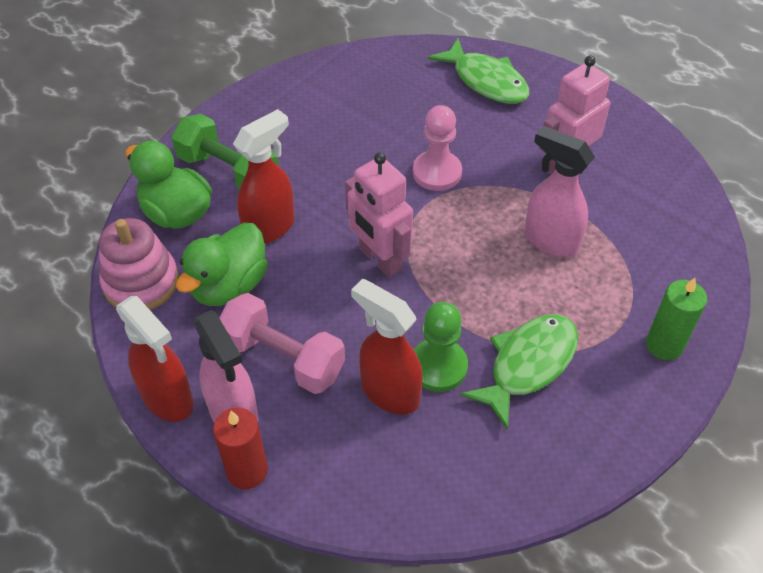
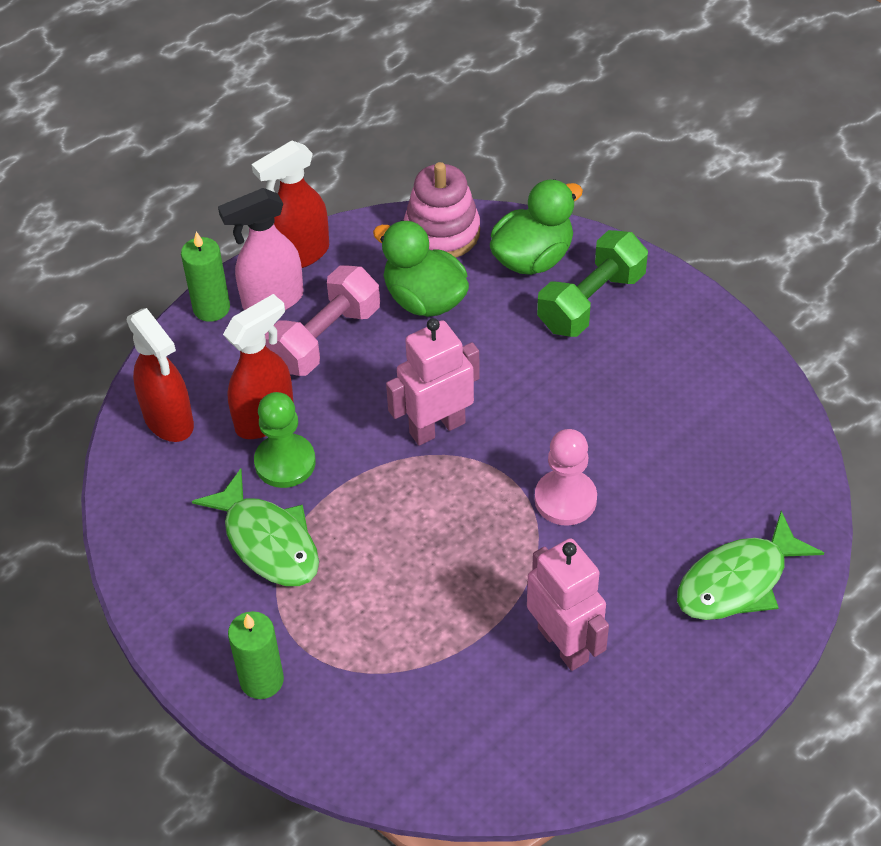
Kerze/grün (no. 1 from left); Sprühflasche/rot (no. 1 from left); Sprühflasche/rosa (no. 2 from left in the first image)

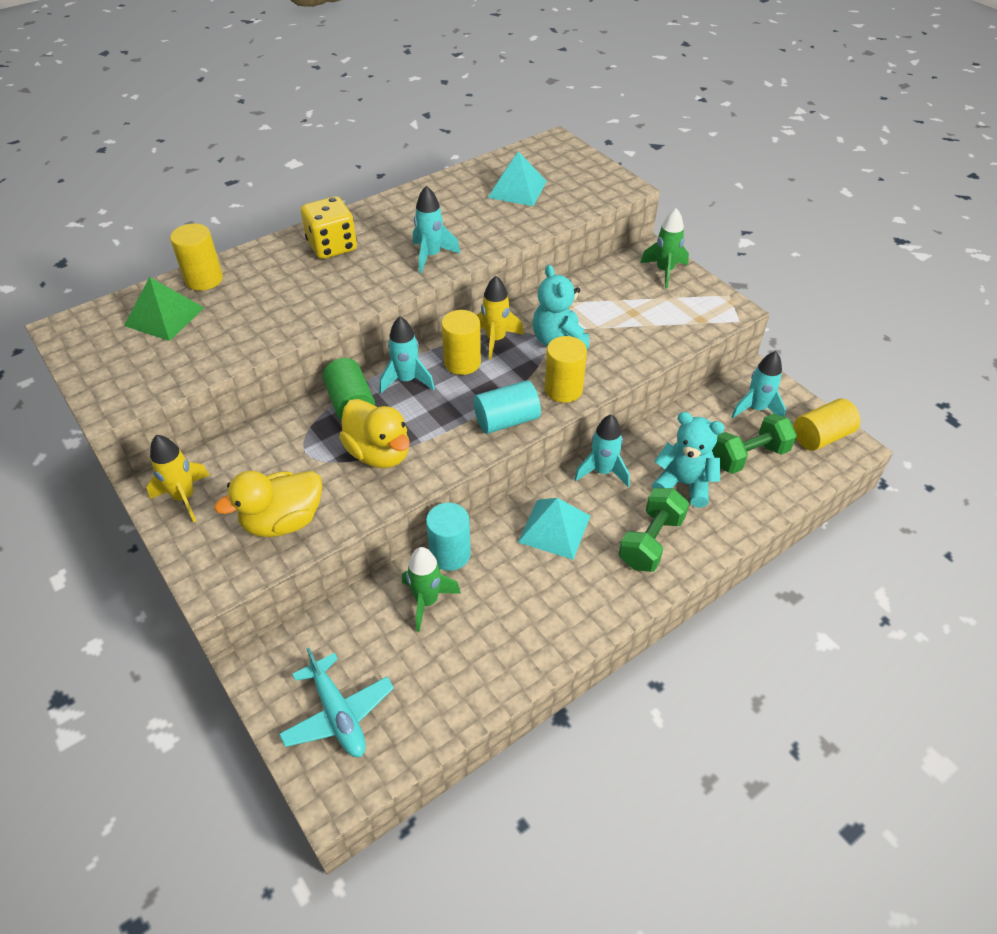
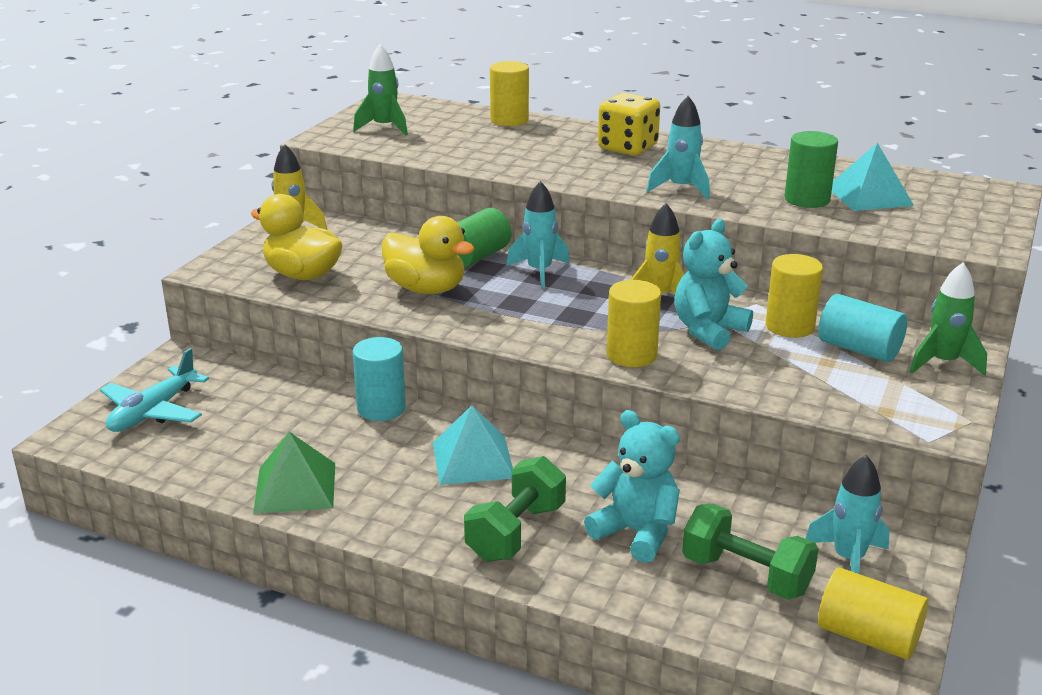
Pyramide/grün; Ente/gelb (no. 2 from left); Rakete/grün (no. 1 from left); Vollzylinder/gelb (no. 3 from left); Vollzylinder/türkis (no. 2 from left); Rakete/türkis (no. 3 from left in the first image); Hantel/grün (no. 1 from left); Teddybär/türkis (no. 1 from left); Vollzylinder/grün (no. 2 from left)

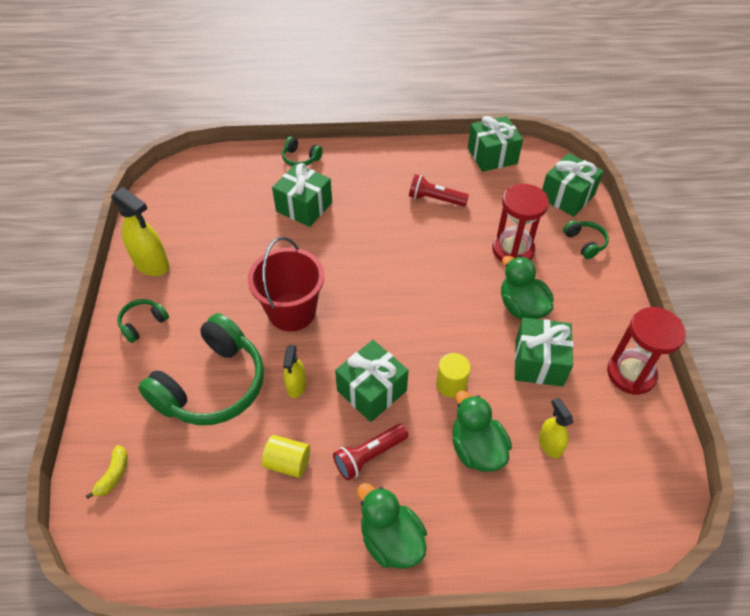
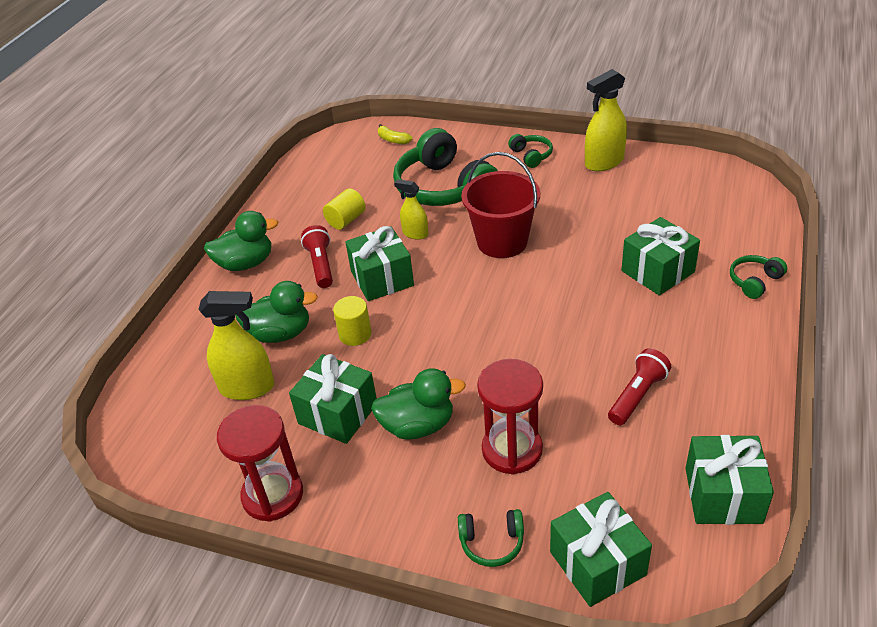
Sprühflasche/gelb (no. 1 from left)

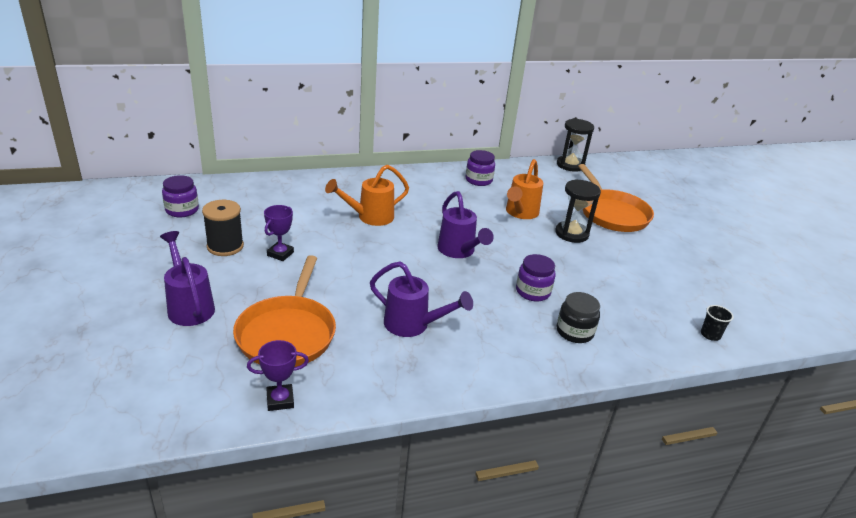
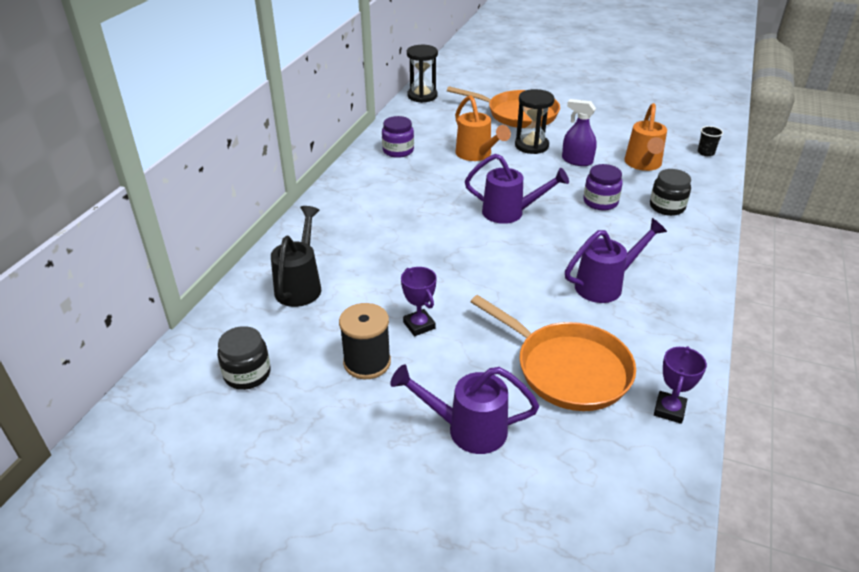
Einmachglas/schwarz (no. 1 from left); Gießkanne/orange (no. 2 from left); Gießkanne/schwarz; Sprühflasche/lila

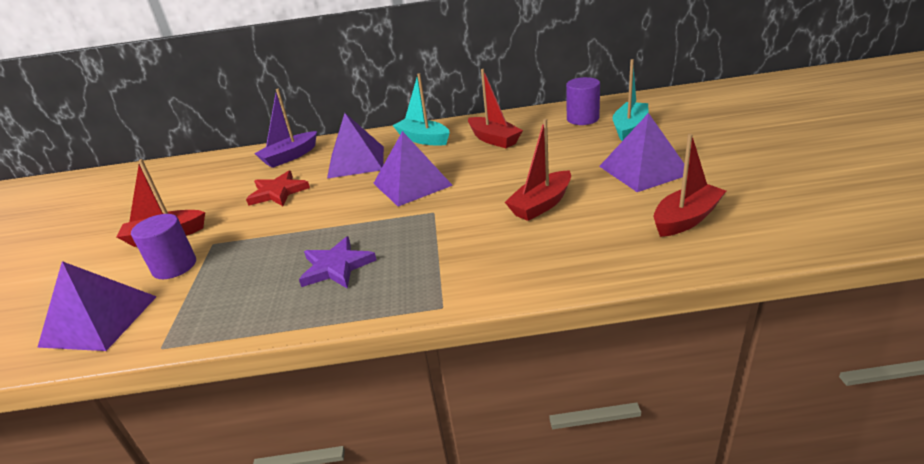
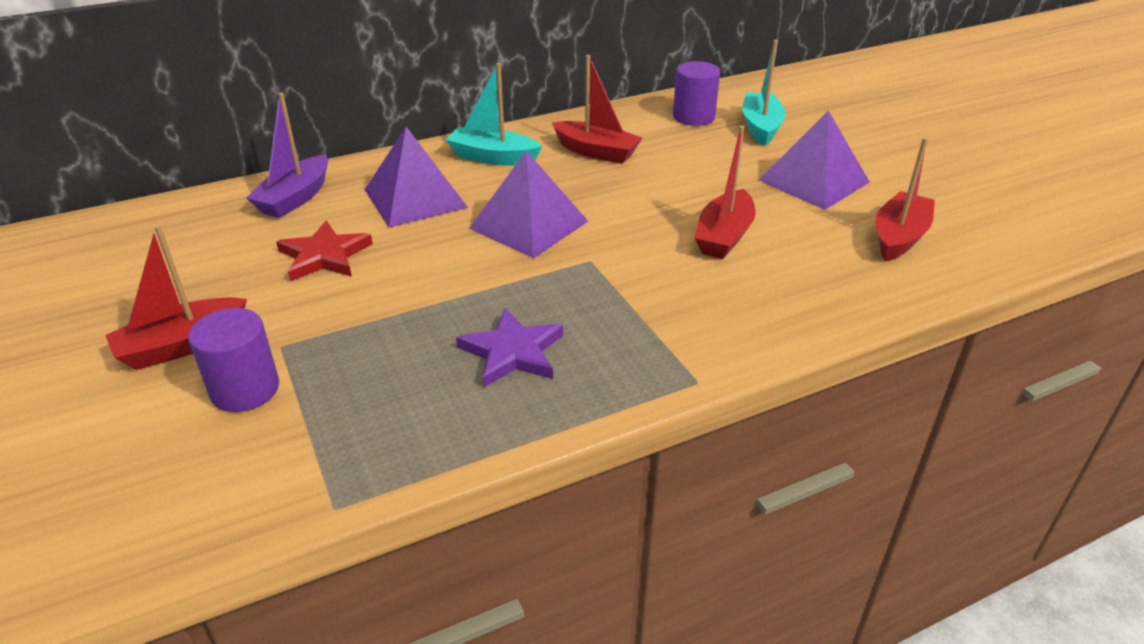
Pyramide/lila (no. 1 from left in the first image)

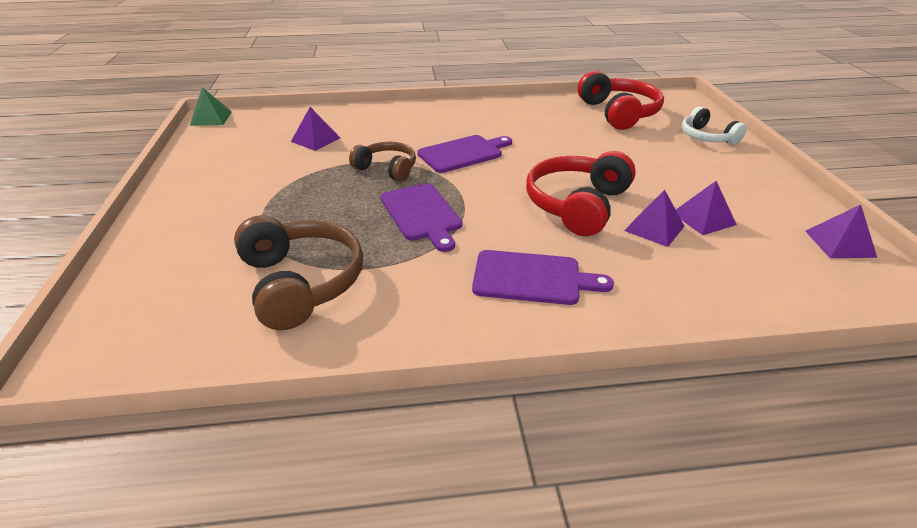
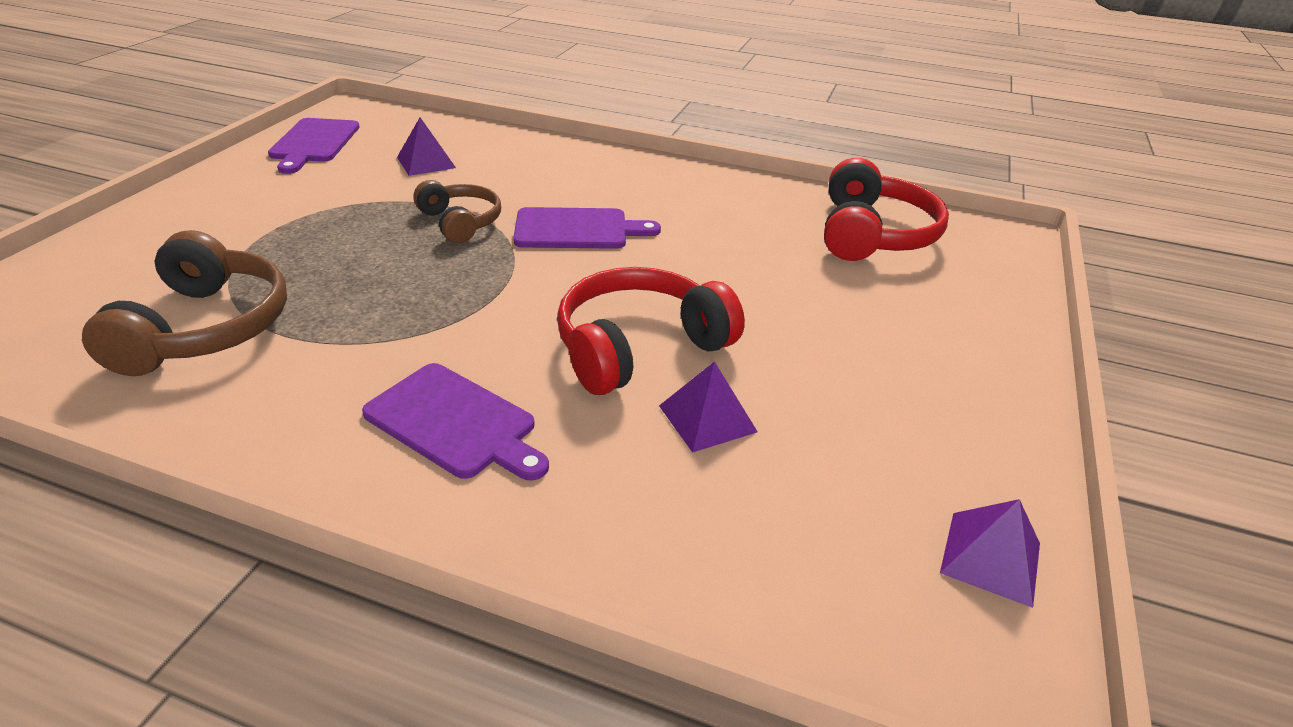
Pyramide/grün; Schneidebrett/lila (no. 1 from left); Pyramide/lila (no. 3 from left in the first image); Kopfhörer/weiß

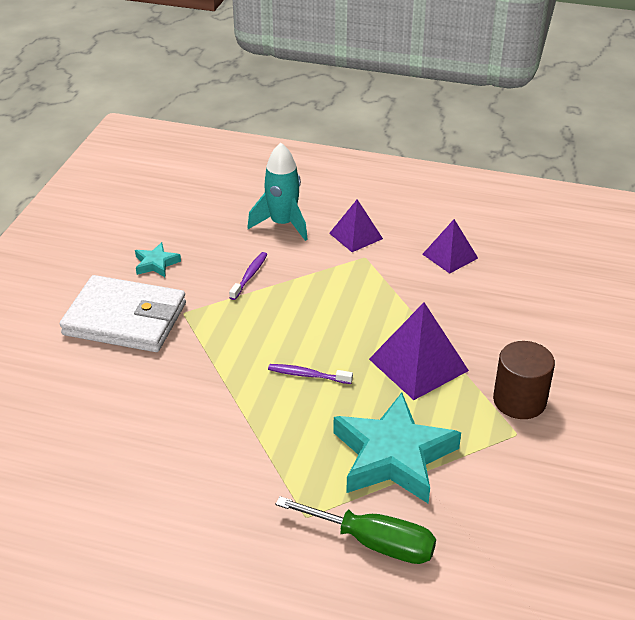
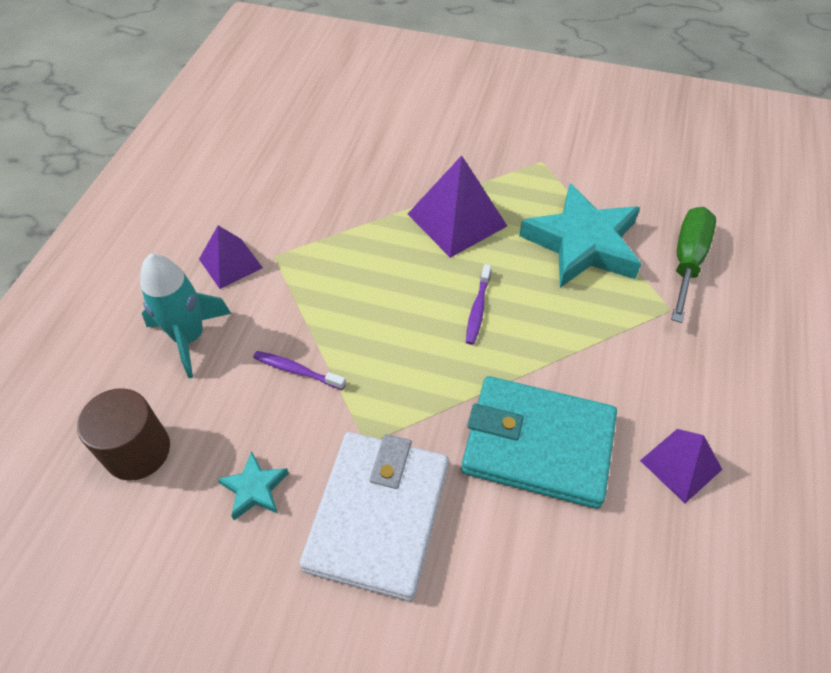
Pyramide/lila (no. 3 from left); Vollzylinder/braun; Geldbörse/türkis

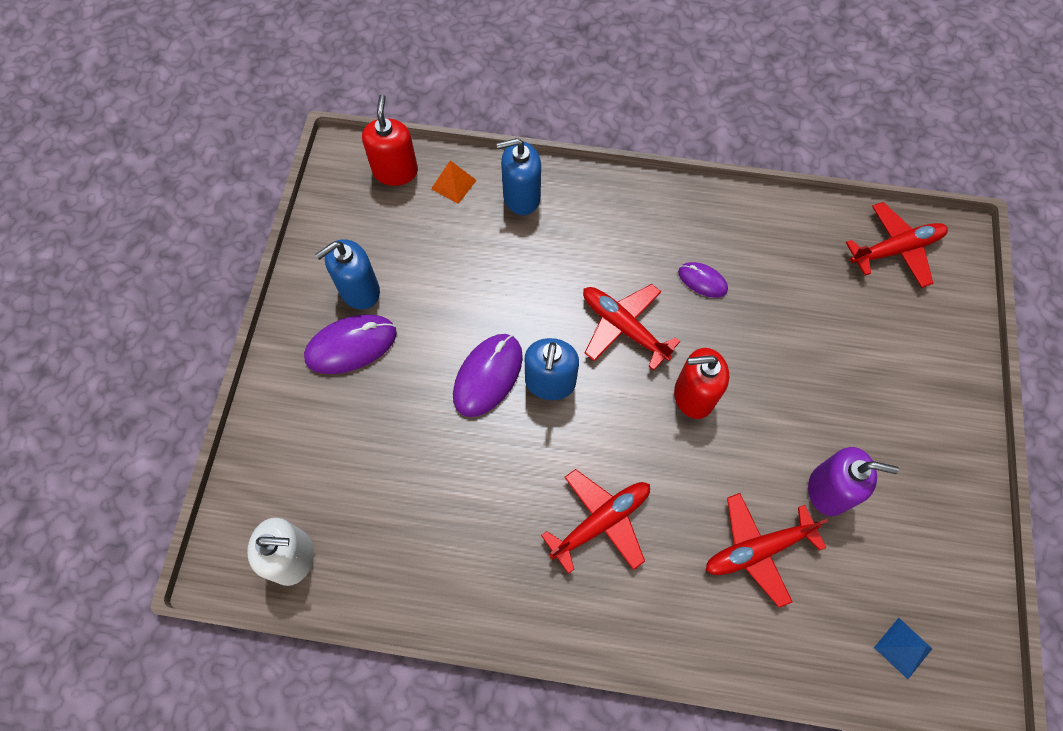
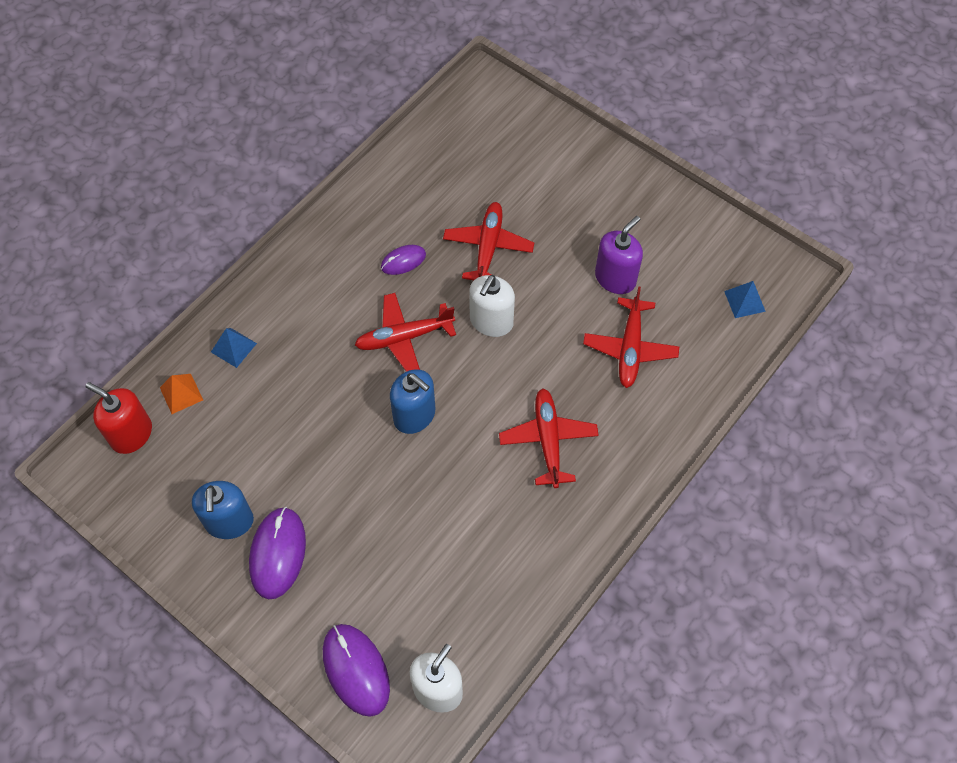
Computermaus/lila (no. 2 from left); Pyramide/blau (no. 1 from left); Seifenspender/weiß (no. 2 from left); Flugzeug/rot (no. 2 from left)

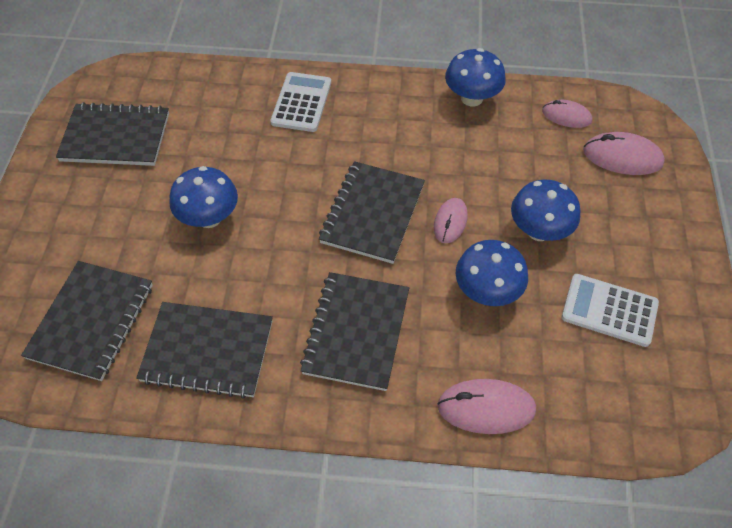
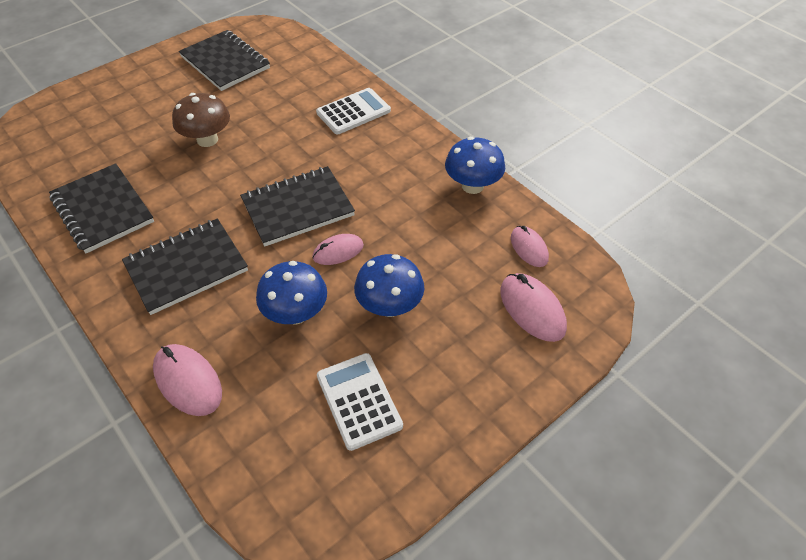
Notizbuch/schwarz (no. 1 from left in the first image); Pilz/braun

